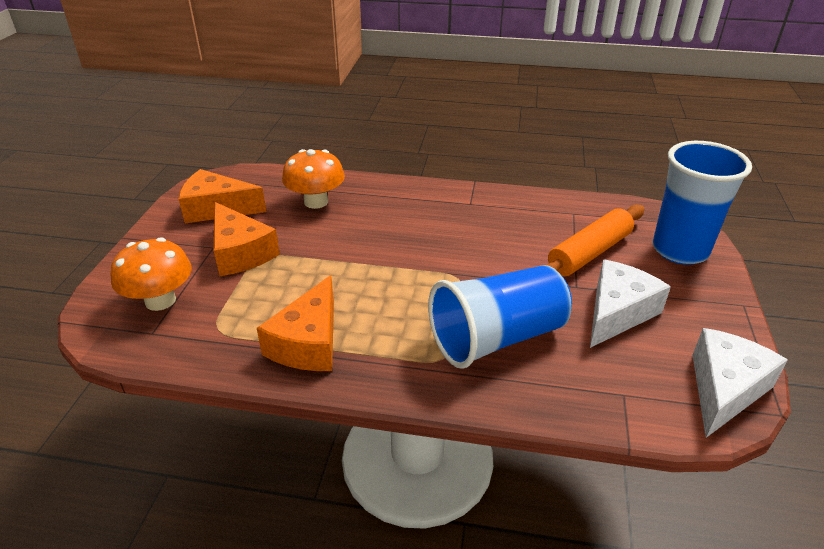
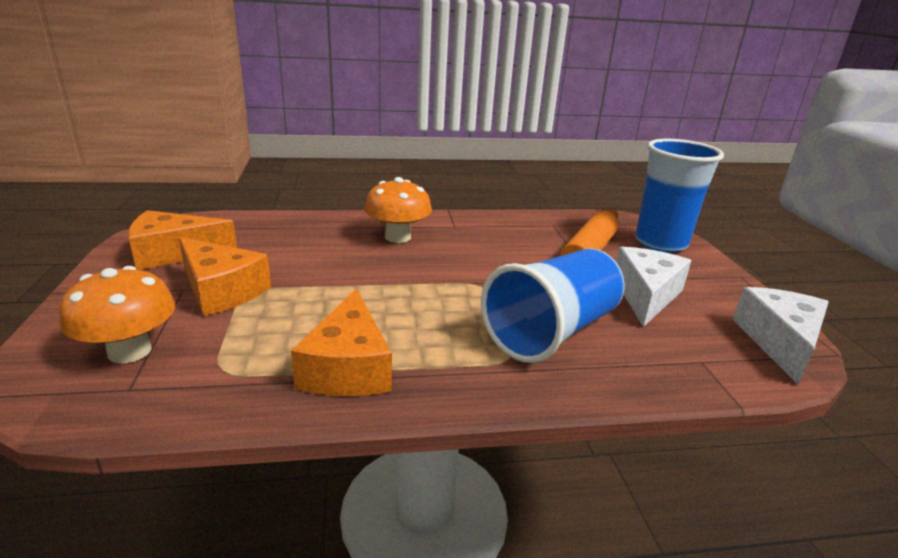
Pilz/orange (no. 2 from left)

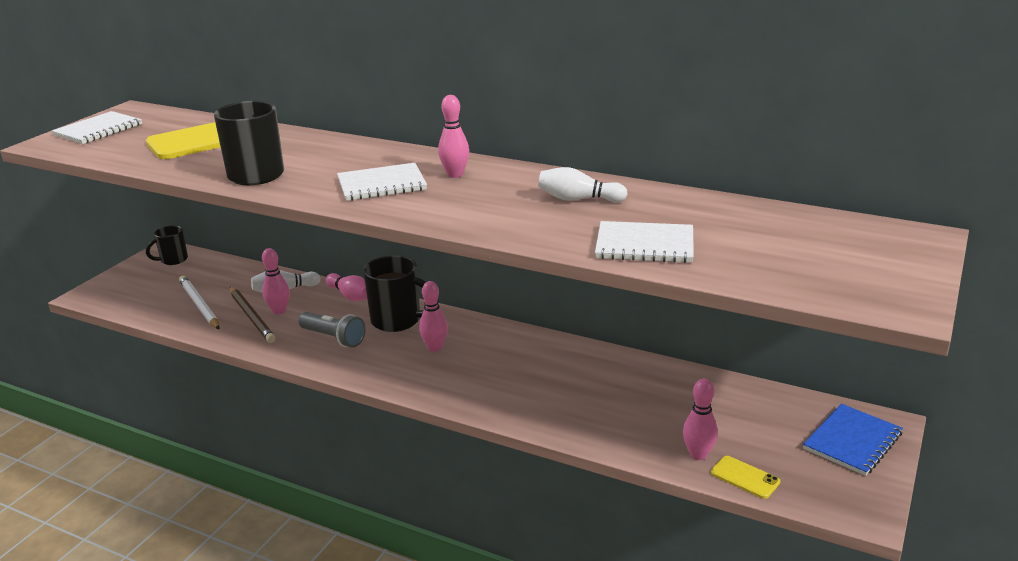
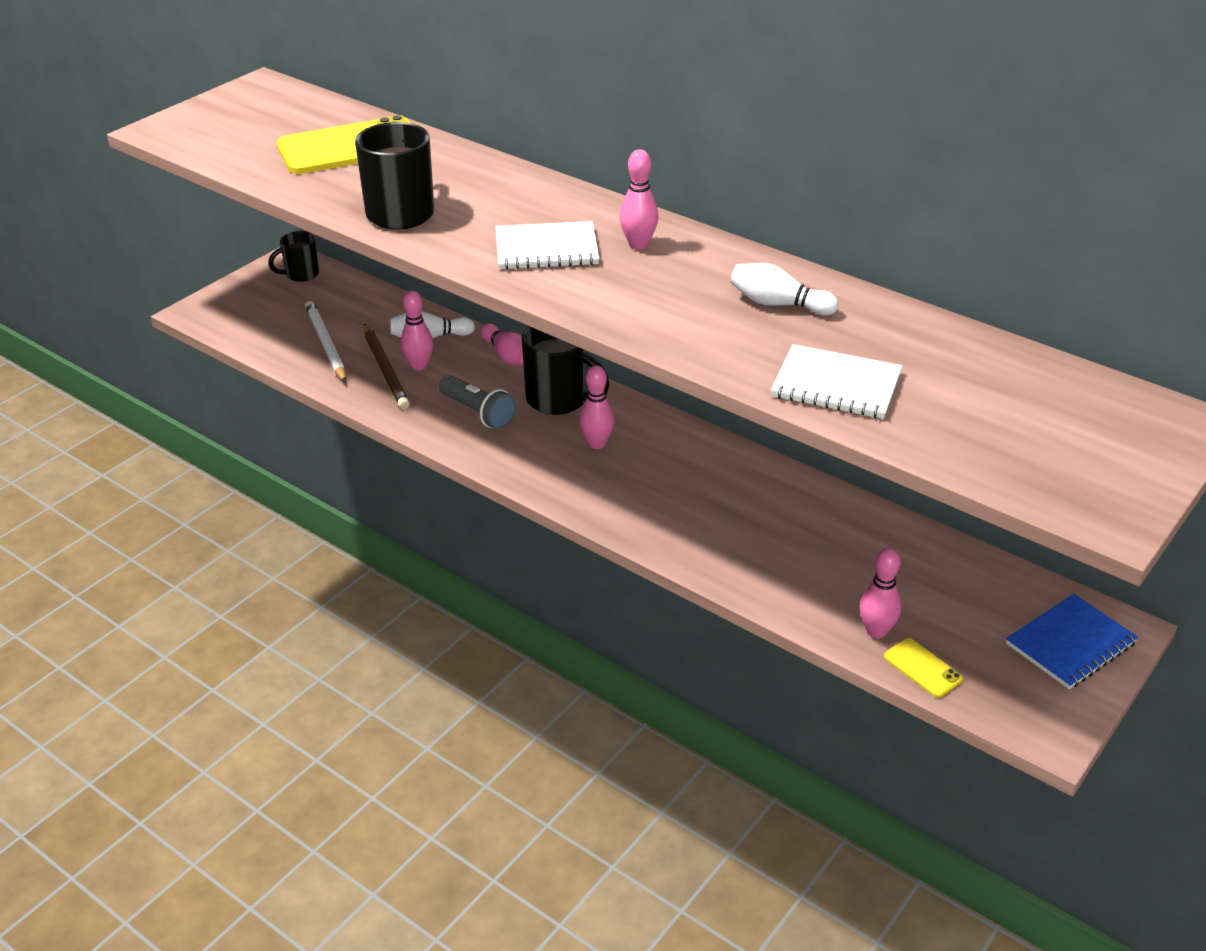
Notizbuch/weiß (no. 1 from left in the first image)

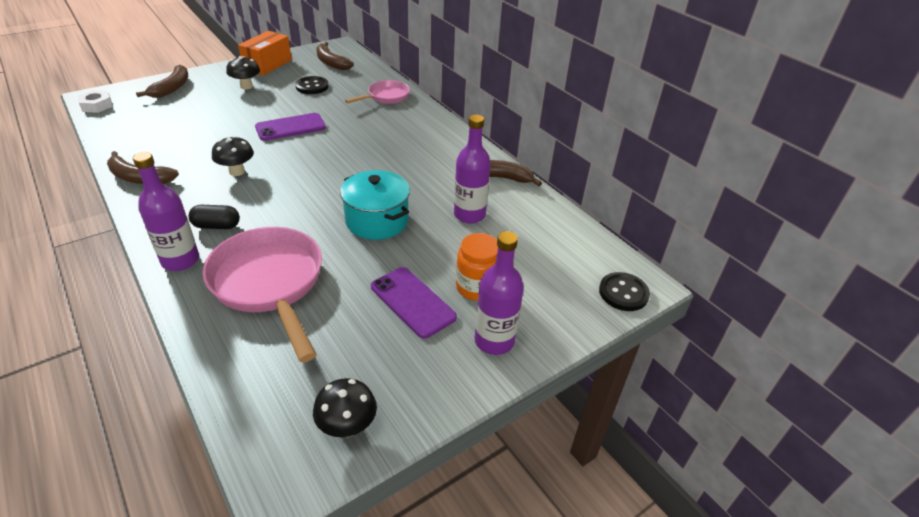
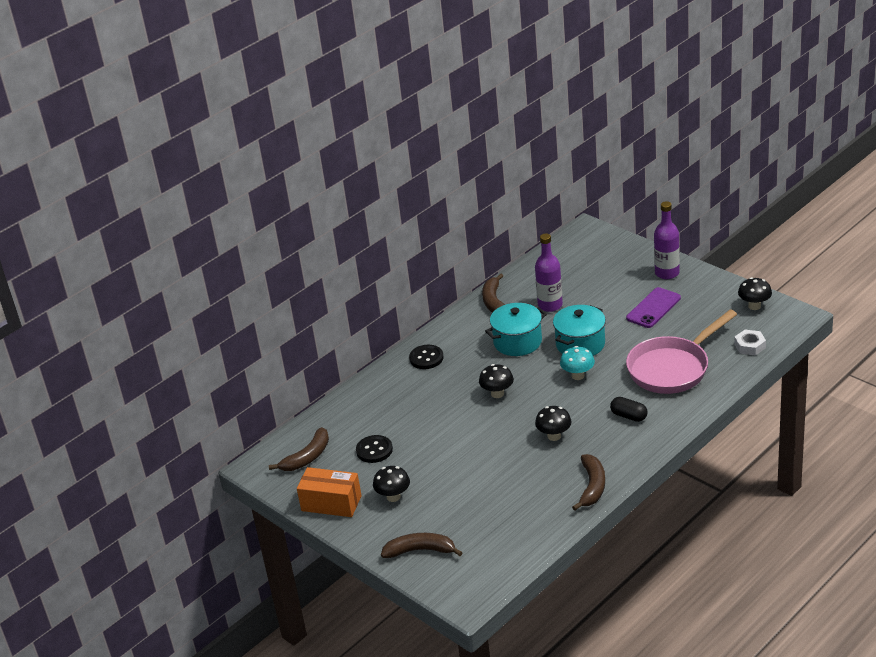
Sechskantmutter/weiß; Flasche/lila (no. 1 from left in the first image); Kapsel/schwarz; Handy/lila (no. 1 from left in the first image); Pfanne/rosa (no. 2 from left in the first image); Einmachglas/orange; Knopf/schwarz (no. 2 from left); Pilz/schwarz (no. 2 from left); Kochtopf/türkis (no. 1 from left); Pilz/türkis

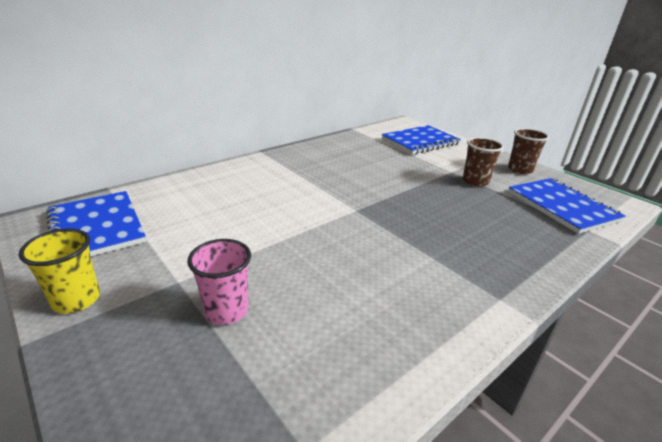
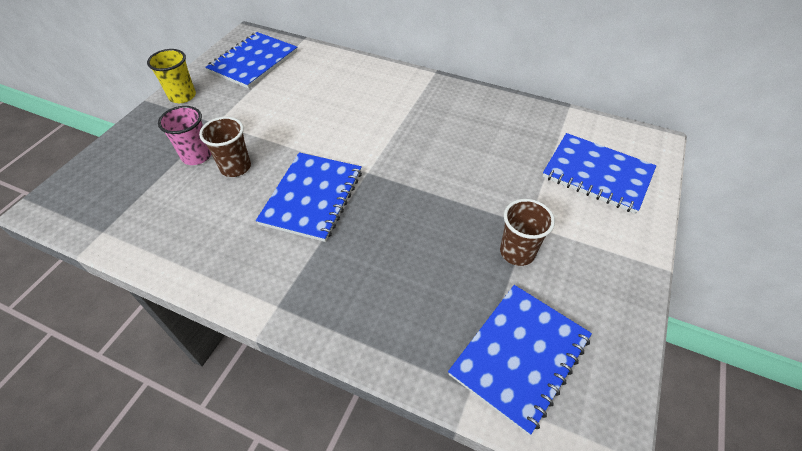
Becher/braun (no. 1 from left); Notizbuch/blau (no. 2 from left)

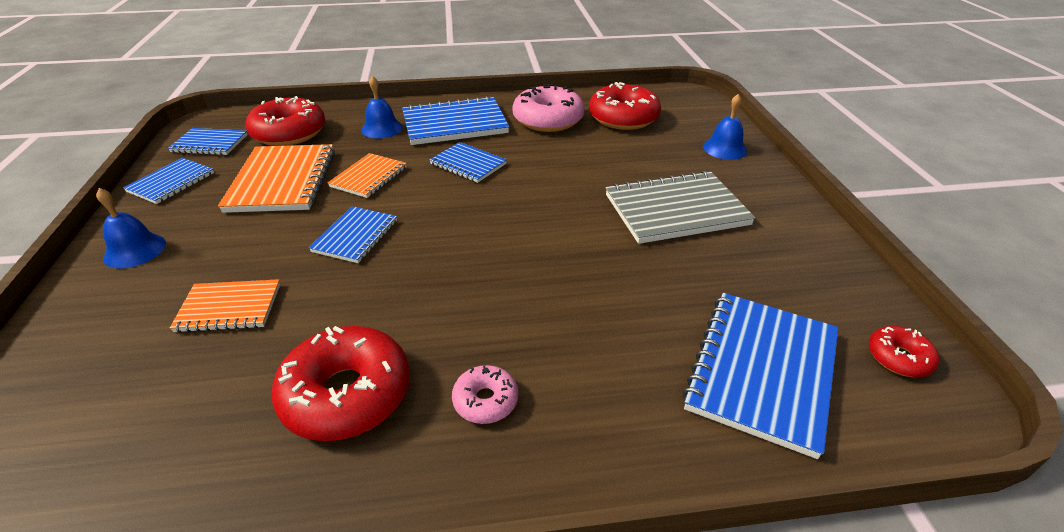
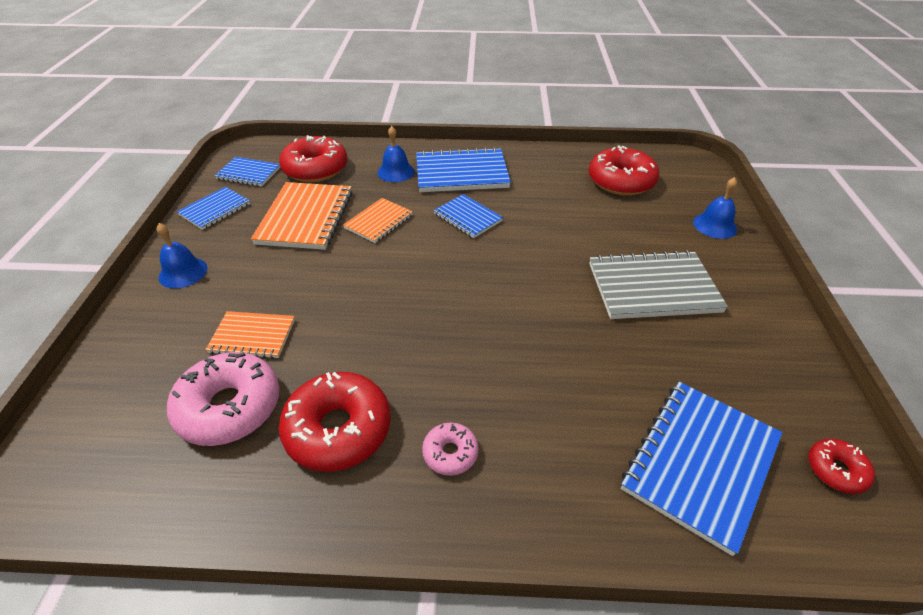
Notizbuch/blau (no. 3 from left in the first image); Donut/rosa (no. 1 from left)

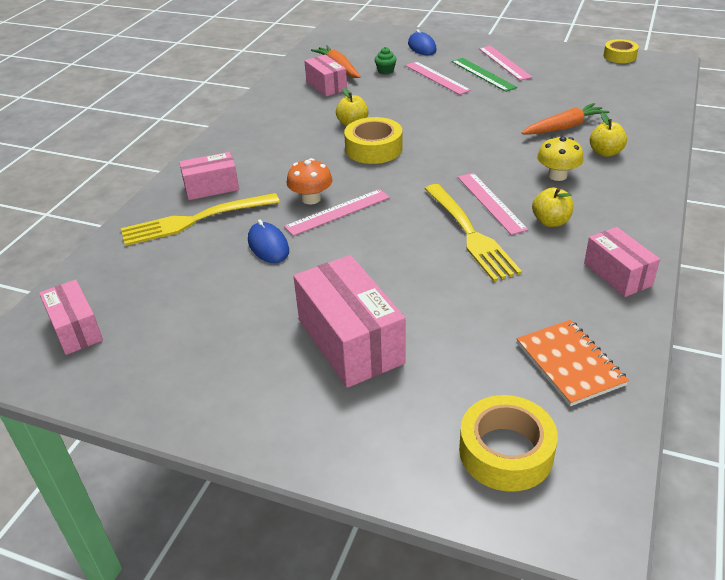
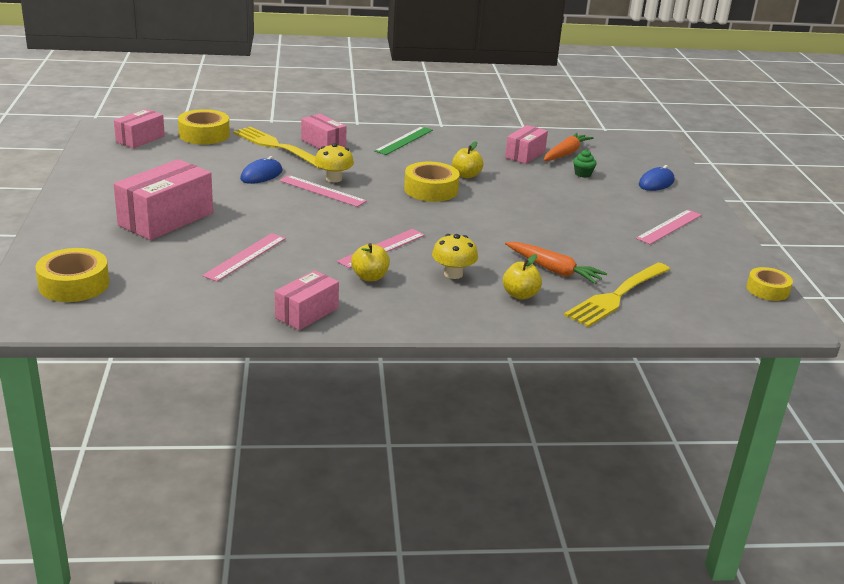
Pilz/gelb (no. 1 from left); Lineal/rosa (no. 1 from left); Gabel/gelb (no. 2 from left); Lineal/grün; Notizbuch/orange; Klebeband/gelb (no. 2 from left)

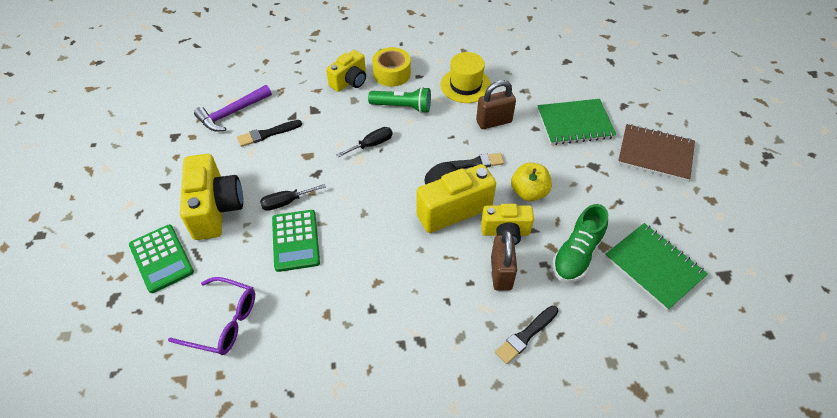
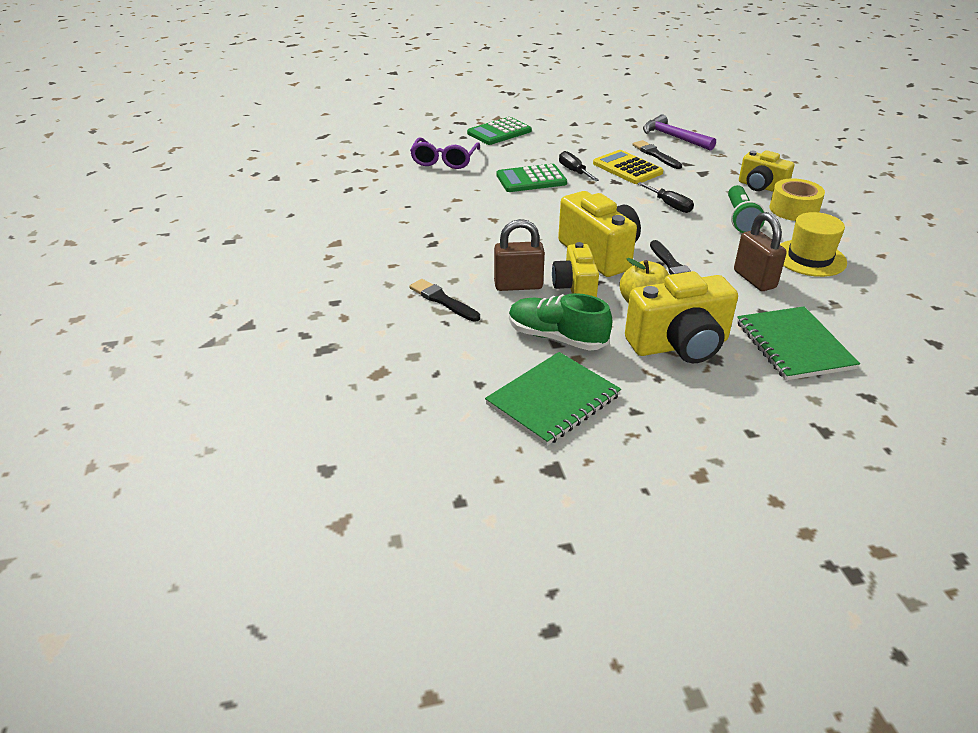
Kamera/gelb (no. 3 from left); Notizbuch/braun; Taschenrechner/gelb

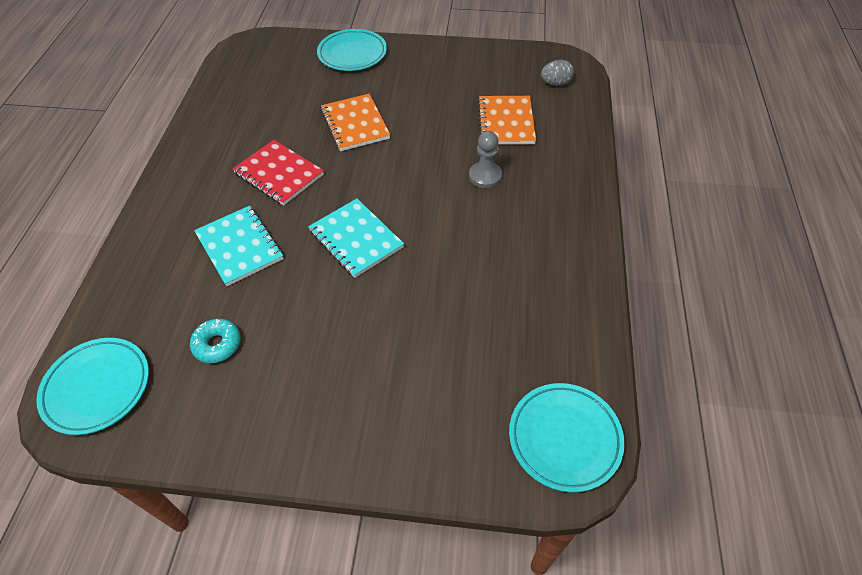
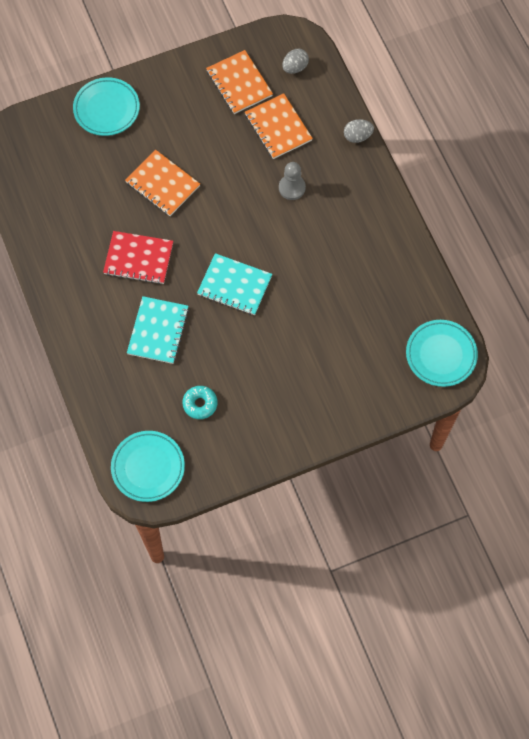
Notizbuch/türkis (no. 1 from left); Notizbuch/orange (no. 2 from left); Ei/grau (no. 2 from left)

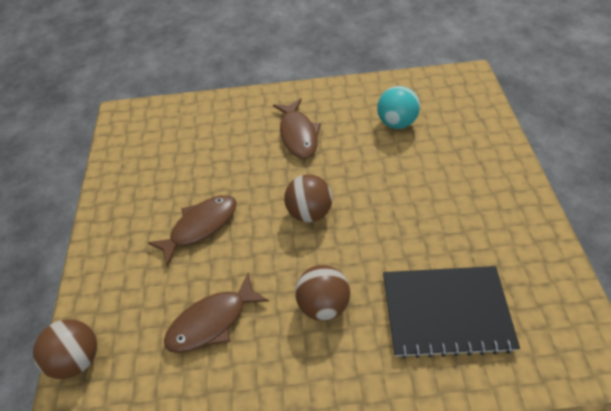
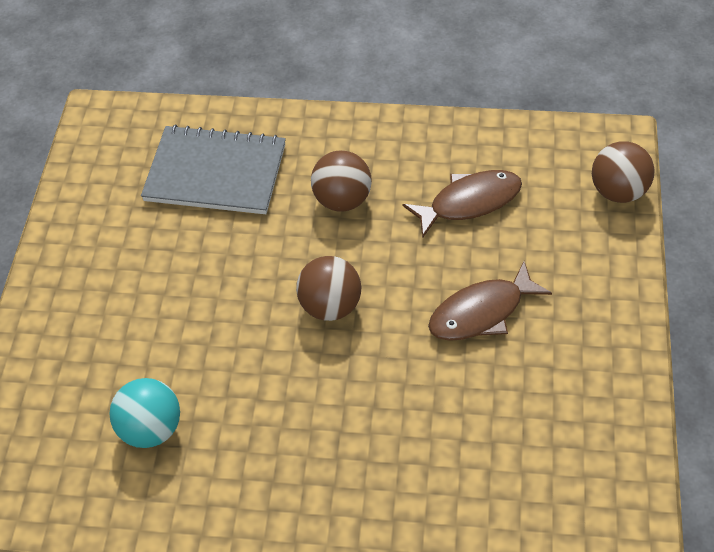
Fisch/braun (no. 3 from left in the first image); Notizbuch/grau

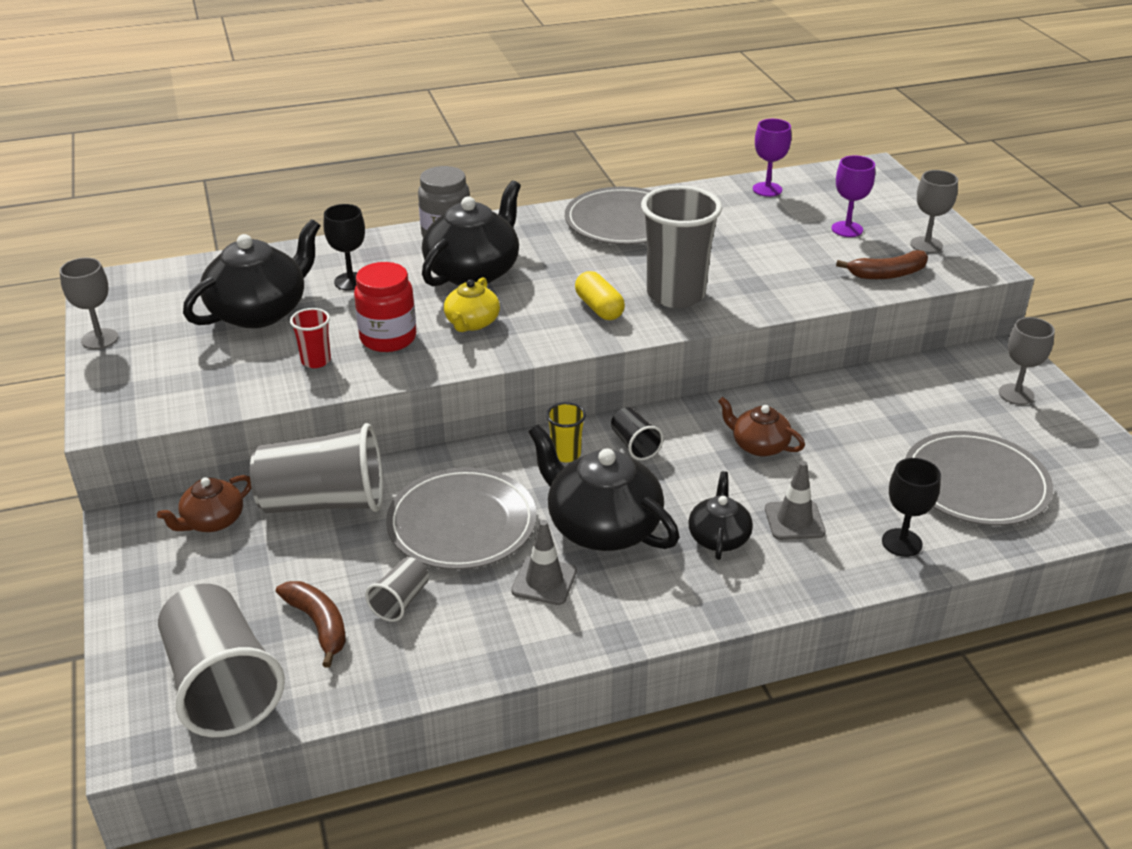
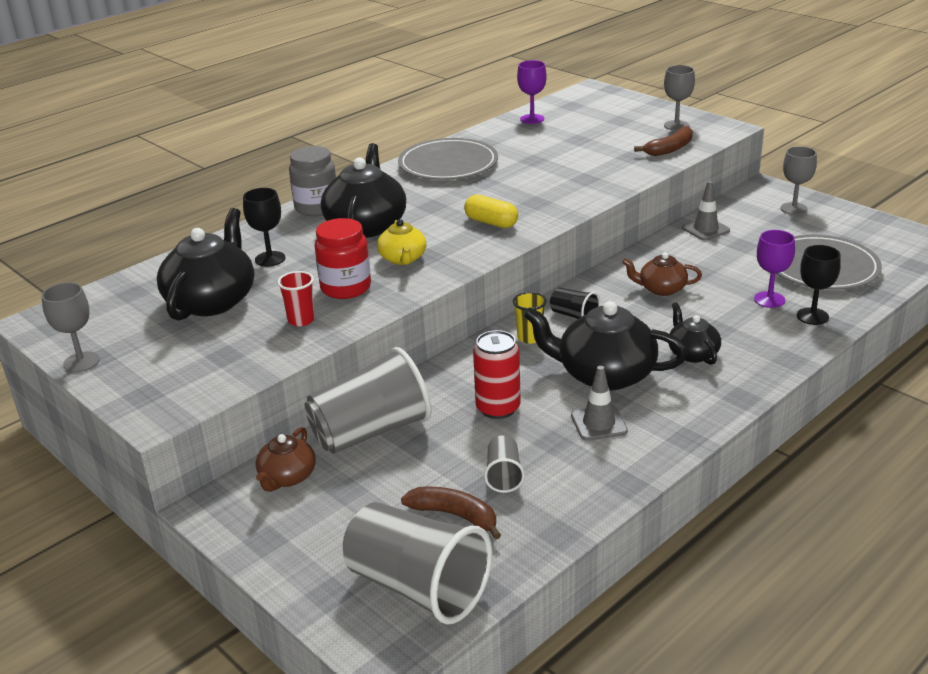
Dose/rot; Becher/grau (no. 4 from left in the first image); Leitkegel/grau (no. 2 from left); Kelch/lila (no. 2 from left)

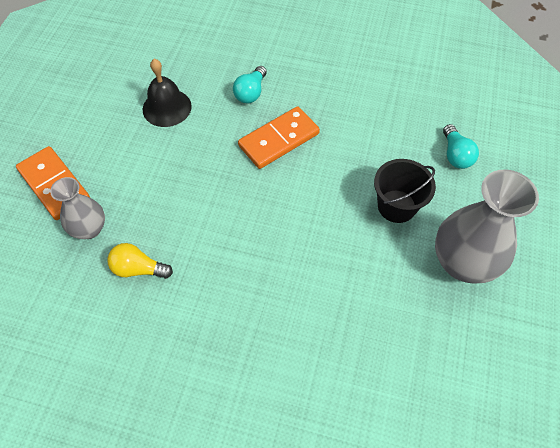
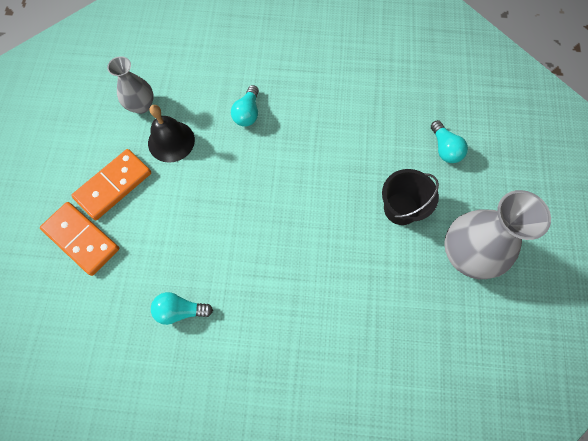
Vase/grau (no. 1 from left); Glühbirne/türkis (no. 1 from left); Dominostein/orange (no. 2 from left)

